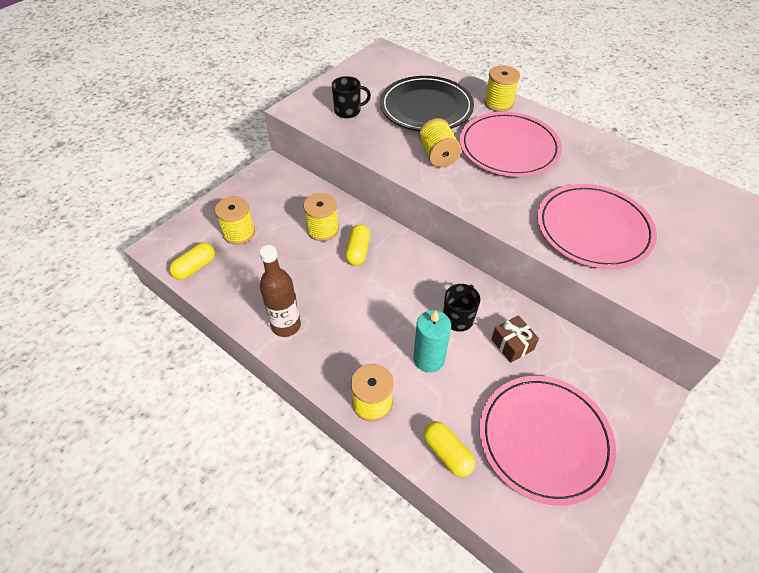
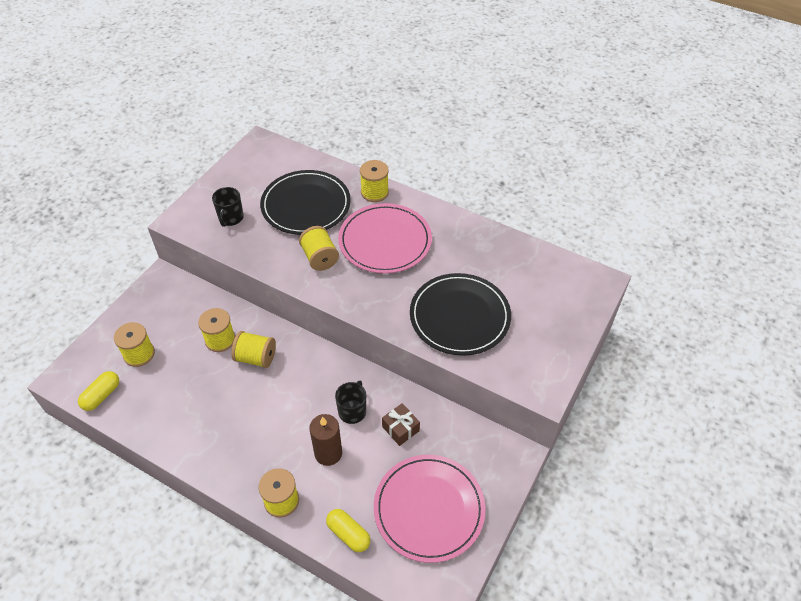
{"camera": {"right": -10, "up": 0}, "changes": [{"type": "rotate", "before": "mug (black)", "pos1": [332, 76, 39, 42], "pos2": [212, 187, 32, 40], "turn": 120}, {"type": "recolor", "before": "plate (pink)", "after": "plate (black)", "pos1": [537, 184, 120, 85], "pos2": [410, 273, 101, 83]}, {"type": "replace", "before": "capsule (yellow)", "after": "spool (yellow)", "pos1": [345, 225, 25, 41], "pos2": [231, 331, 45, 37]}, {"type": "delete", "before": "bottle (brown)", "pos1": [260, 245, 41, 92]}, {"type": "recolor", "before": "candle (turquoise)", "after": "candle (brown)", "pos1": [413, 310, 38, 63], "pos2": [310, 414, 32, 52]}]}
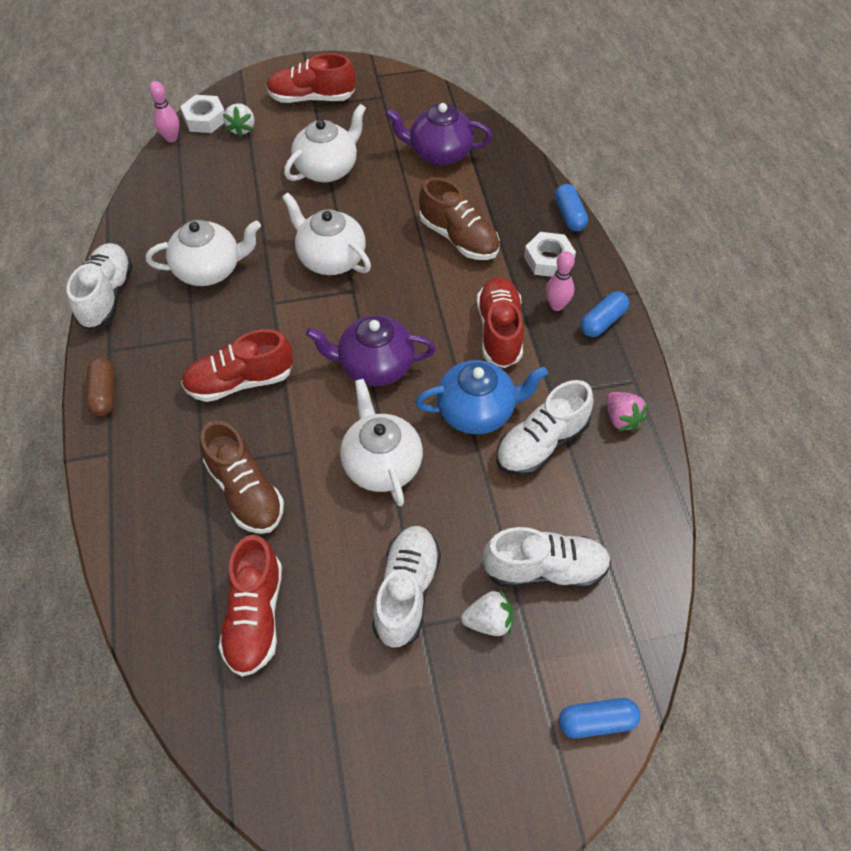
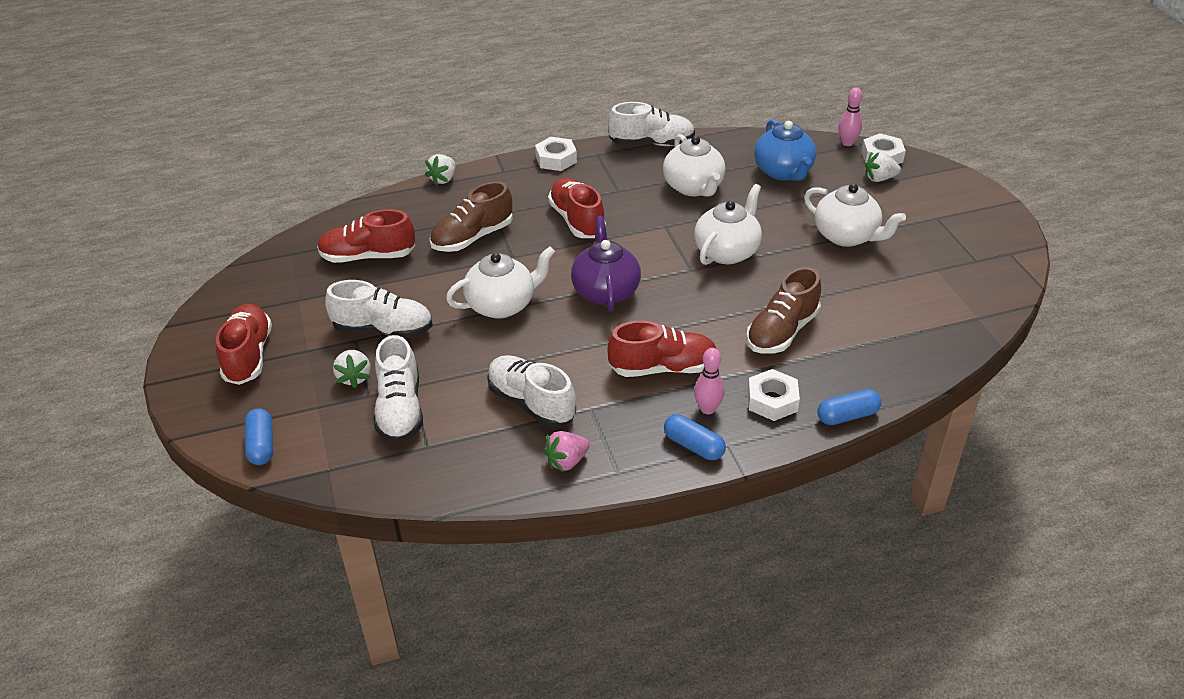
{"camera": {"right": 85, "up": -15}, "changes": [{"type": "move", "before": "shoe (red)", "pos1": [266, 53, 89, 50], "pos2": [216, 304, 56, 81]}, {"type": "delete", "before": "teapot (purple)", "pos1": [385, 103, 107, 63]}, {"type": "replace", "before": "capsule (brown)", "after": "nut (white)", "pos1": [86, 358, 28, 58], "pos2": [535, 137, 42, 34]}, {"type": "move", "before": "teapot (blue)", "pos1": [416, 360, 132, 74], "pos2": [754, 119, 62, 62]}, {"type": "insert", "after": "strawberry (white)", "pos2": [425, 154, 30, 32]}]}
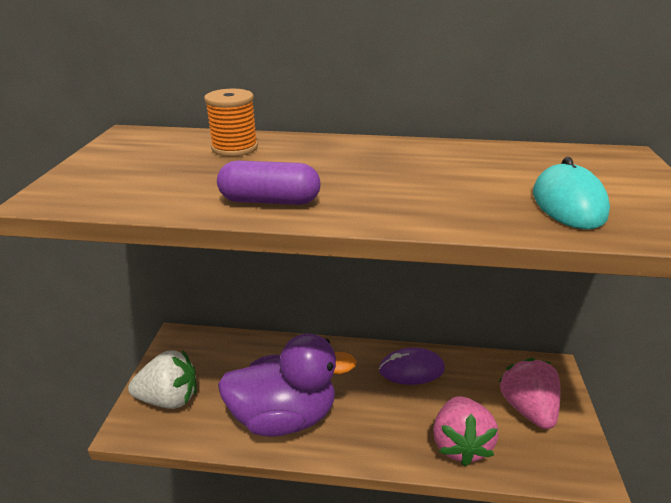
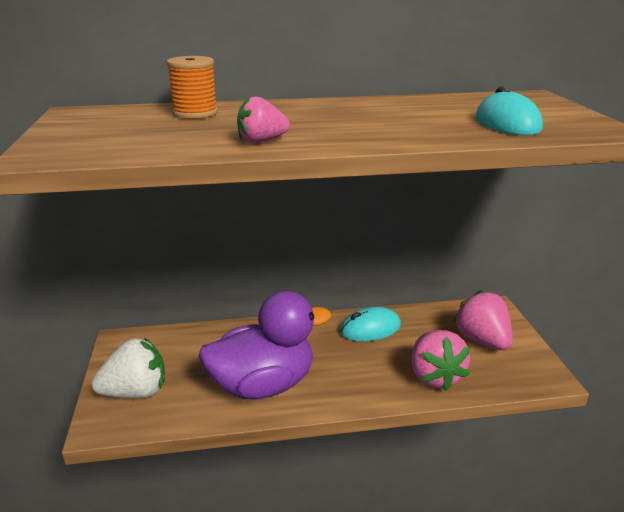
{"camera": {"right": -15, "up": -5}, "changes": [{"type": "replace", "before": "capsule (purple)", "after": "strawberry (pink)", "pos1": [217, 161, 103, 44], "pos2": [237, 96, 53, 47]}, {"type": "recolor", "before": "mouse (purple)", "after": "mouse (turquoise)", "pos1": [379, 347, 66, 38], "pos2": [340, 307, 61, 34]}]}
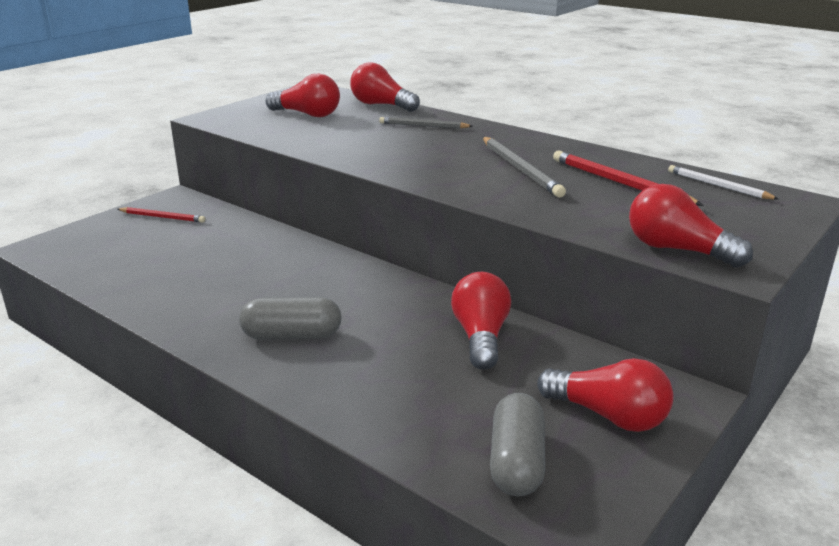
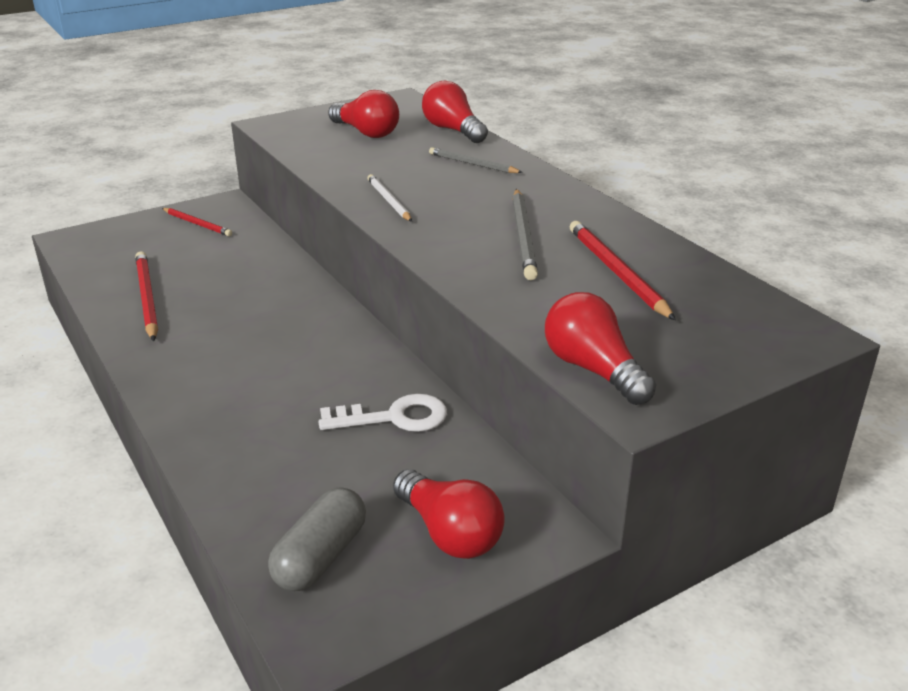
{"camera": {"right": 20, "up": 5}, "changes": [{"type": "move", "before": "pencil (white)", "pos1": [668, 165, 111, 34], "pos2": [367, 174, 45, 48]}, {"type": "replace", "before": "light bulb (red)", "after": "key (white)", "pos1": [451, 272, 60, 98], "pos2": [319, 394, 128, 38]}, {"type": "delete", "before": "capsule (grey)", "pos1": [239, 297, 103, 43]}, {"type": "insert", "after": "pencil (red)", "pos2": [135, 251, 23, 90]}]}
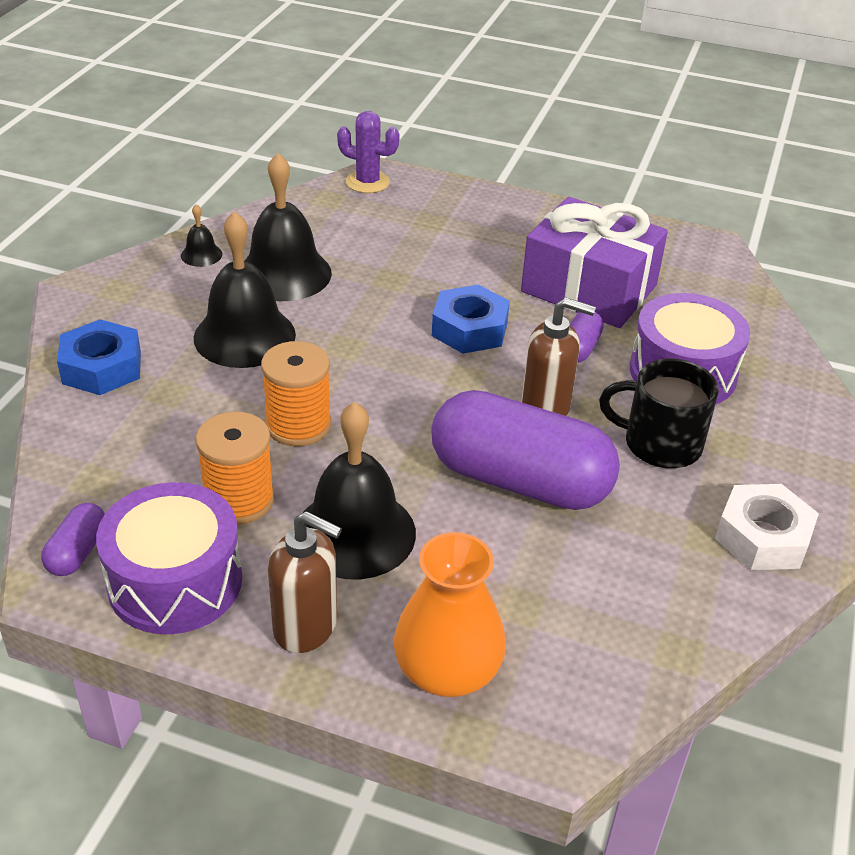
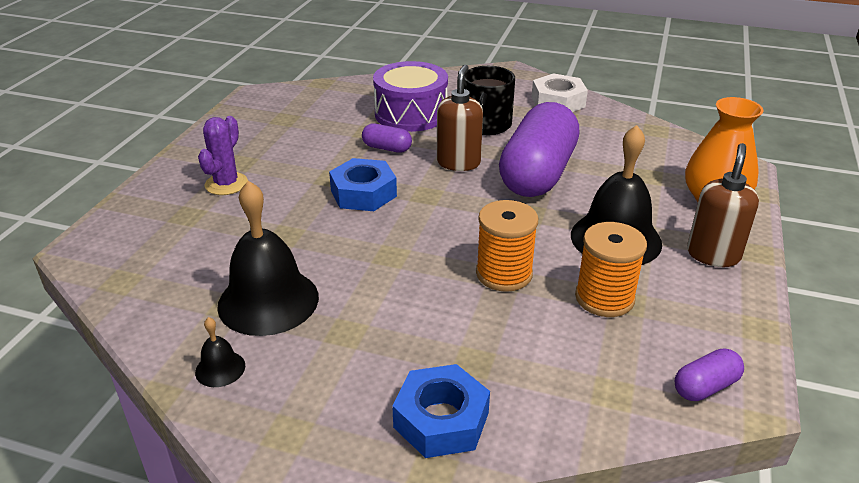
{"camera": {"right": -90, "up": -5}, "changes": [{"type": "move", "before": "cactus (purple)", "pos1": [337, 111, 63, 82], "pos2": [198, 116, 50, 79]}, {"type": "delete", "before": "gift (purple)", "pos1": [521, 197, 147, 131]}, {"type": "delete", "before": "bell (black)", "pos1": [194, 211, 102, 157]}, {"type": "delete", "before": "drum (purple)", "pos1": [96, 482, 146, 152]}, {"type": "rotate", "before": "capsule (purple)", "pos1": [41, 503, 64, 73], "pos2": [675, 348, 69, 53], "turn": -45}]}
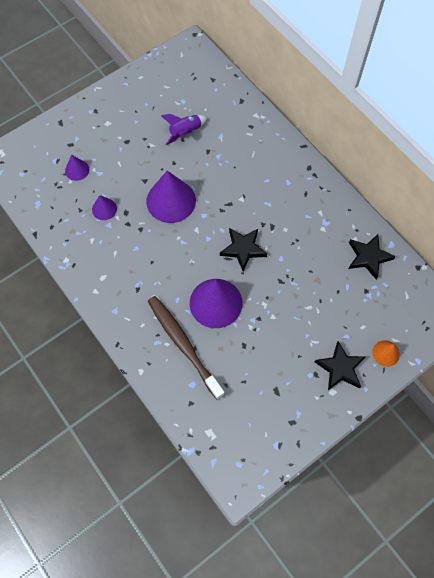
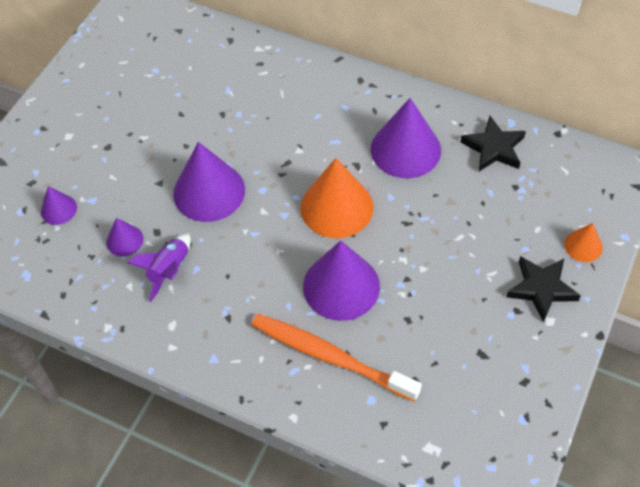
{"camera": {"right": -25, "up": -10}, "changes": [{"type": "move", "before": "rocket (purple)", "pos1": [161, 114, 46, 31], "pos2": [127, 234, 64, 68]}, {"type": "replace", "before": "star (black)", "after": "cone (orange)", "pos1": [220, 228, 47, 43], "pos2": [301, 158, 72, 80]}, {"type": "recolor", "before": "toothbrush (brown)", "after": "toothbrush (orange)", "pos1": [148, 296, 76, 104], "pos2": [252, 314, 170, 88]}, {"type": "insert", "after": "cone (purple)", "pos2": [371, 98, 70, 80]}]}
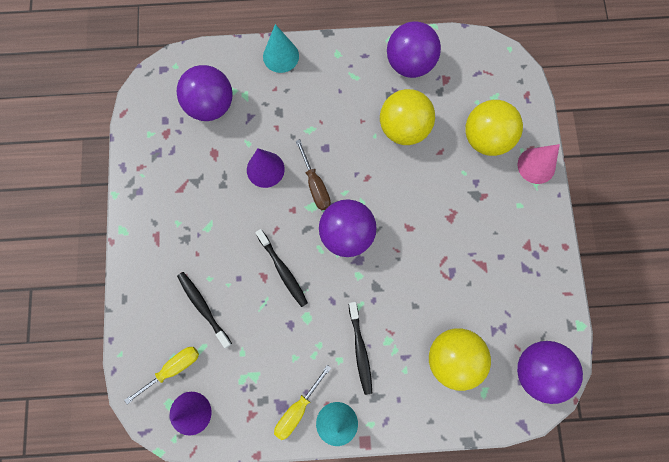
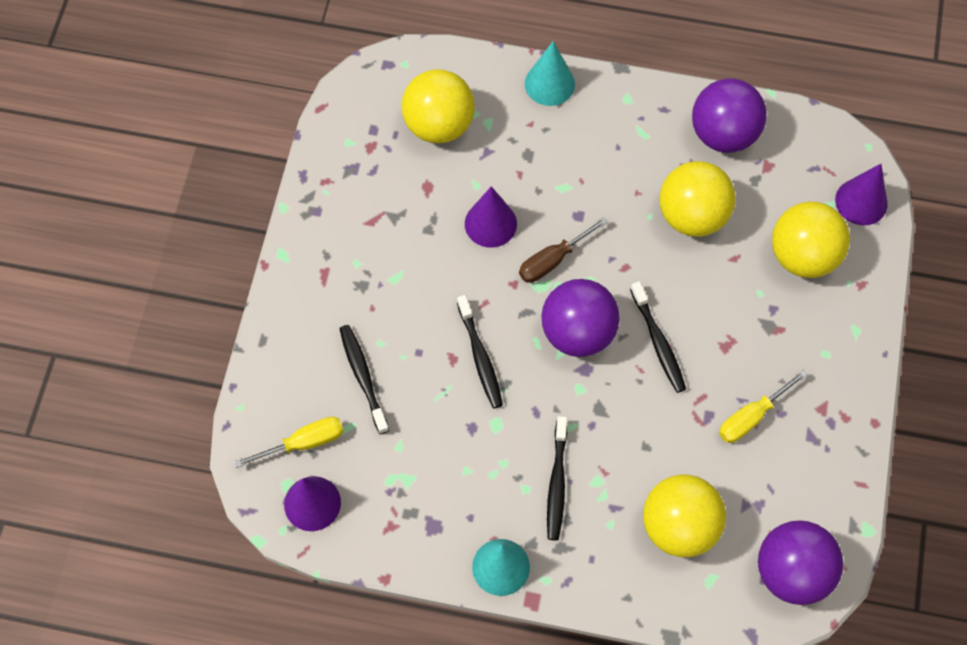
{"camera": {"right": 15, "up": -10}, "changes": [{"type": "recolor", "before": "ball (purple)", "after": "ball (yellow)", "pos1": [177, 65, 56, 56], "pos2": [401, 69, 74, 74]}, {"type": "rotate", "before": "screwdriver (brown)", "pos1": [296, 139, 35, 71], "pos2": [519, 217, 89, 66], "turn": 60}, {"type": "delete", "before": "cone (pink)", "pos1": [518, 144, 42, 40]}, {"type": "move", "before": "screwdriver (yellow)", "pos1": [274, 365, 57, 75], "pos2": [719, 370, 89, 73]}, {"type": "insert", "after": "cone (purple)", "pos2": [835, 164, 53, 61]}, {"type": "insert", "after": "toothbrush (black)", "pos2": [630, 281, 56, 112]}]}
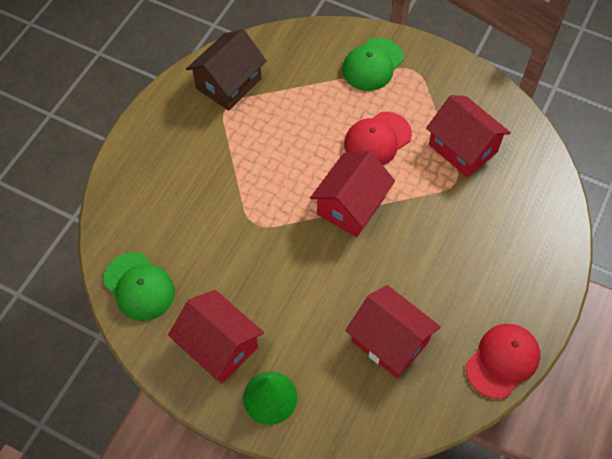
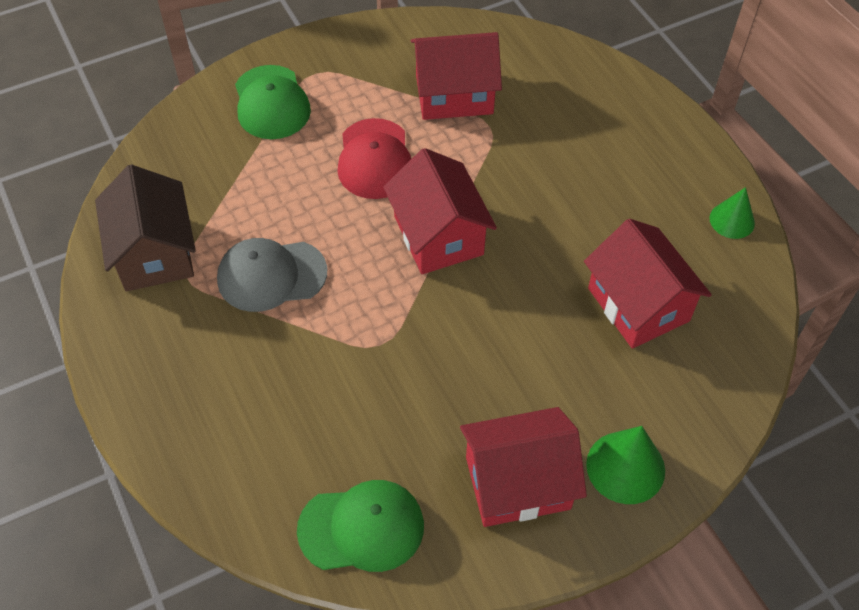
{"camera": {"right": -55, "up": -5}, "changes": [{"type": "rotate", "before": "house (red)", "pos1": [345, 285, 96, 93], "pos2": [584, 219, 128, 130], "turn": 75}, {"type": "replace", "before": "cap (red)", "after": "cone (green)", "pos1": [466, 324, 74, 75], "pos2": [709, 187, 46, 52]}, {"type": "insert", "after": "cap (grey)", "pos2": [217, 238, 110, 74]}]}
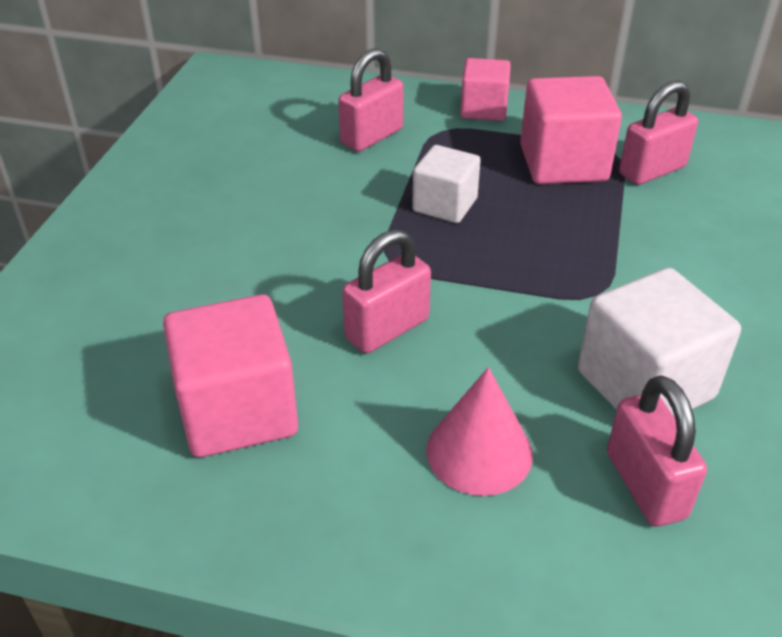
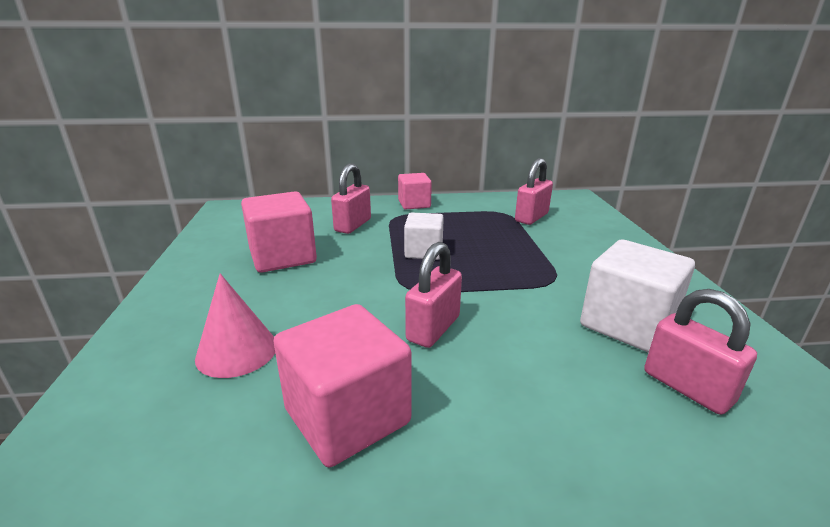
{"camera": {"right": -20, "up": -15}, "changes": [{"type": "move", "before": "cube (pink)", "pos1": [520, 76, 102, 108], "pos2": [241, 191, 76, 82]}, {"type": "move", "before": "cone (pink)", "pos1": [426, 367, 107, 129], "pos2": [195, 274, 80, 104]}]}
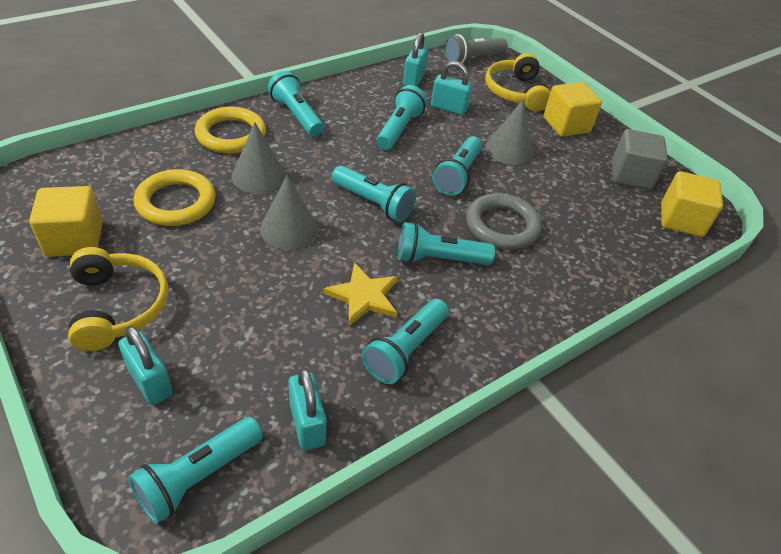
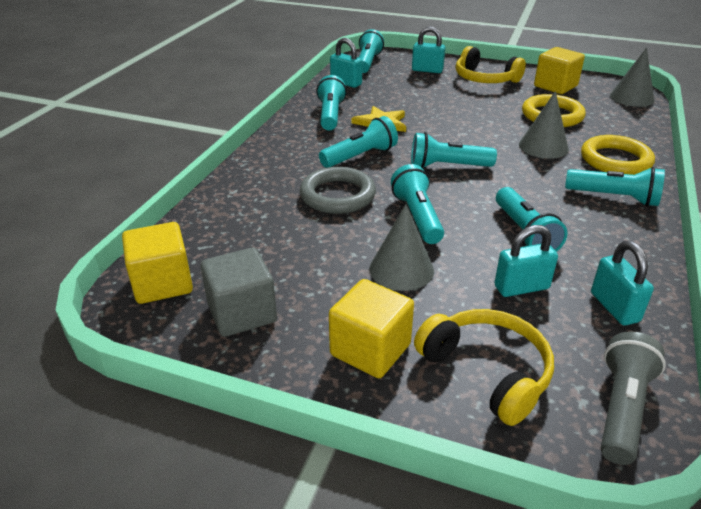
{"camera": {"right": 150, "up": -10}, "changes": [{"type": "move", "before": "cone (grey)", "pos1": [260, 175, 58, 75], "pos2": [610, 48, 44, 59]}]}
